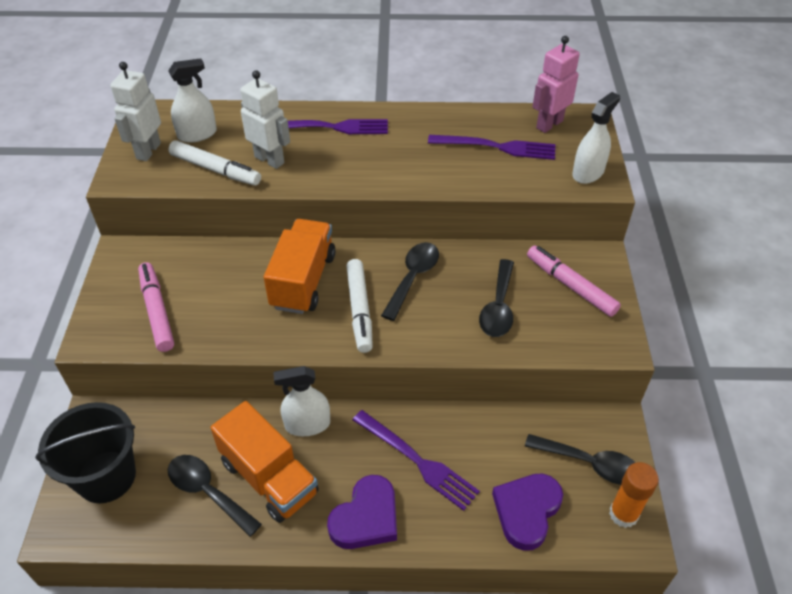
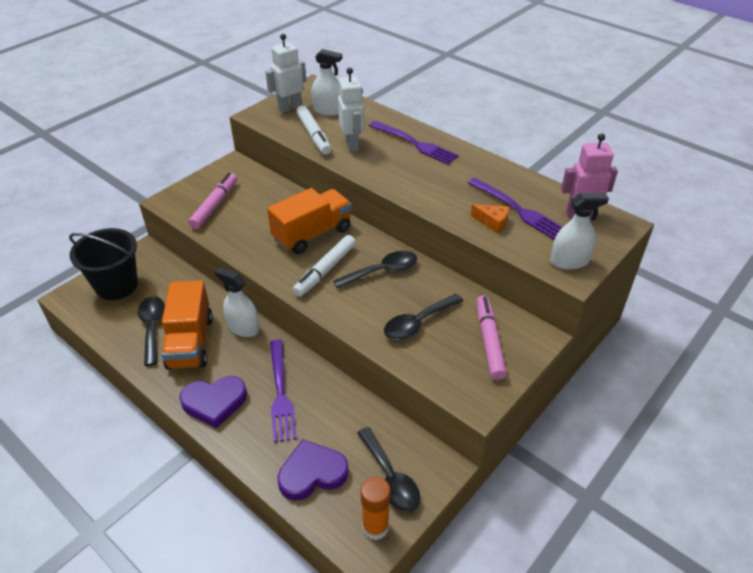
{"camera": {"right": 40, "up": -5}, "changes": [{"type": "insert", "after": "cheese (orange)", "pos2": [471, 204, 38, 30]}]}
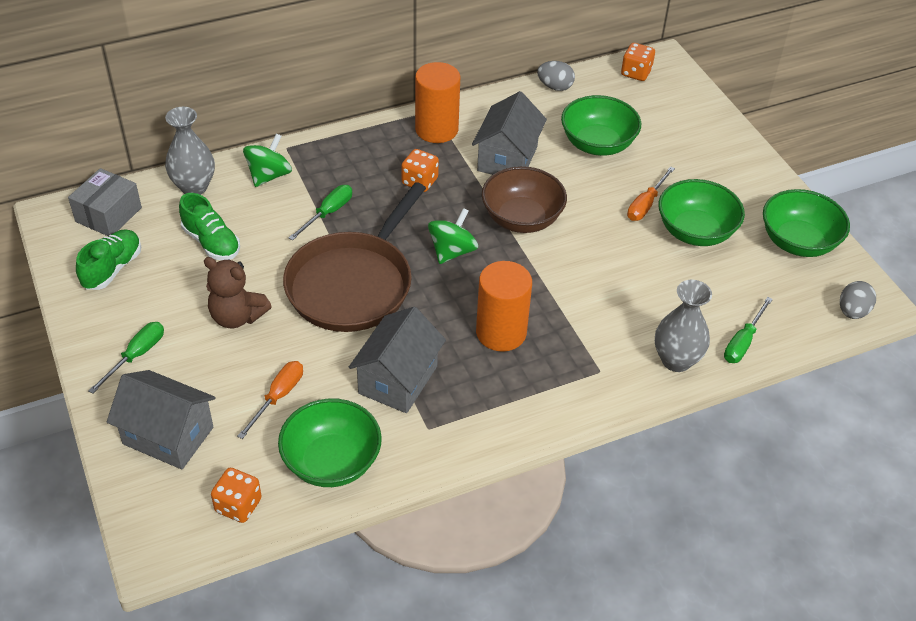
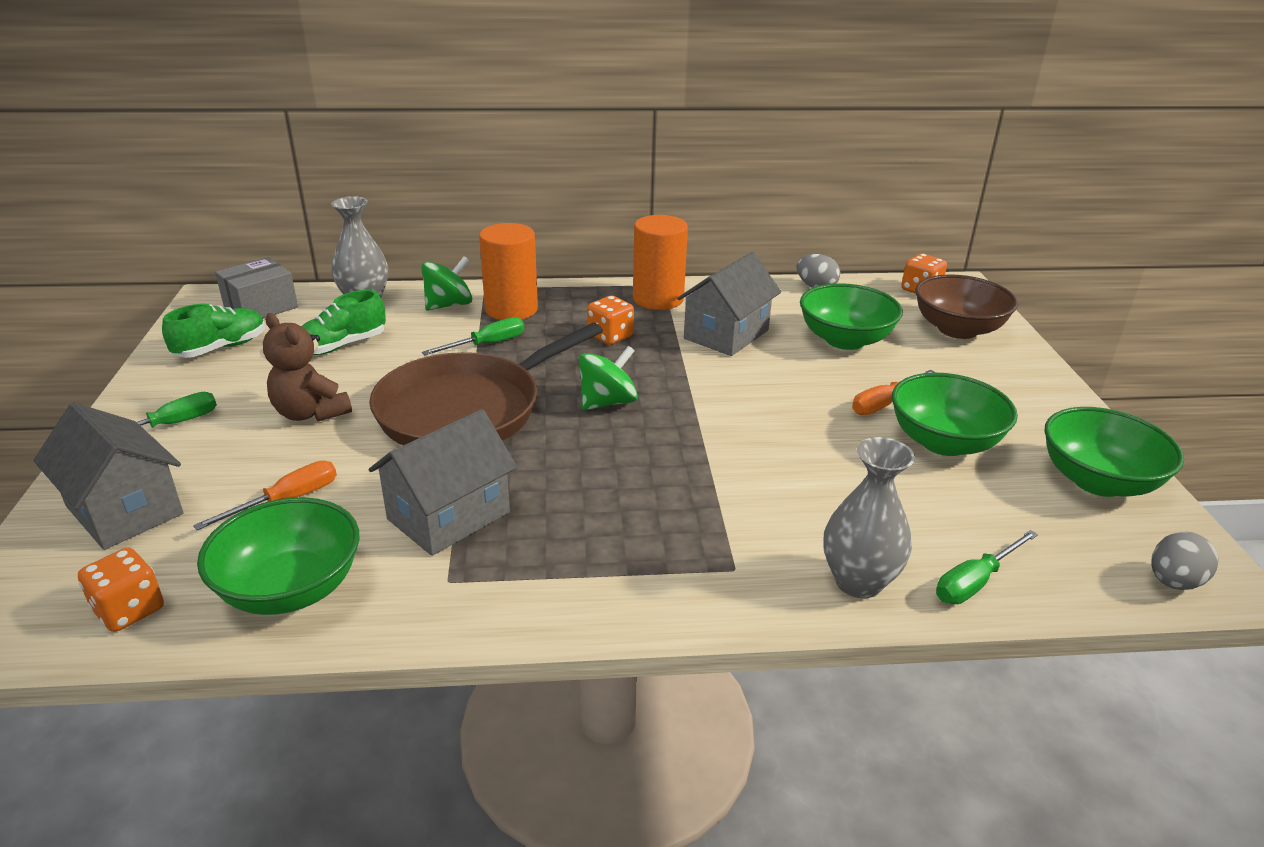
{"camera": {"right": 20, "up": -15}, "changes": [{"type": "move", "before": "bowl (brown)", "pos1": [482, 166, 85, 67], "pos2": [915, 275, 103, 64]}, {"type": "rotate", "before": "shoe (green)", "pos1": [179, 193, 61, 67], "pos2": [302, 290, 84, 65], "turn": 75}, {"type": "move", "before": "cylinder (orange)", "pos1": [476, 261, 56, 91], "pos2": [479, 223, 59, 97]}]}
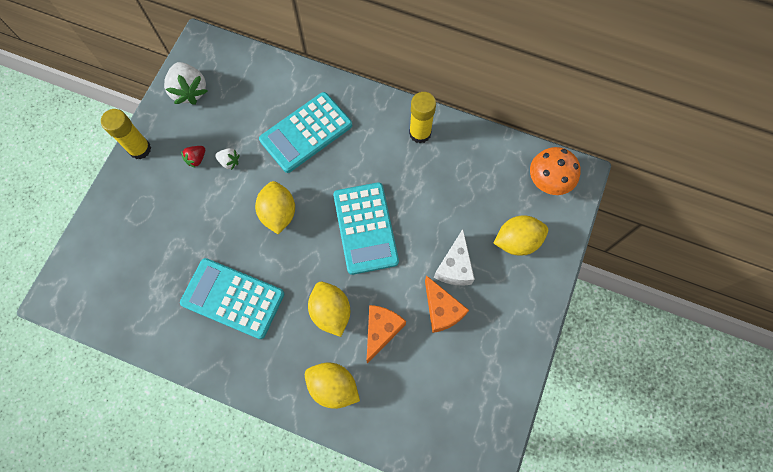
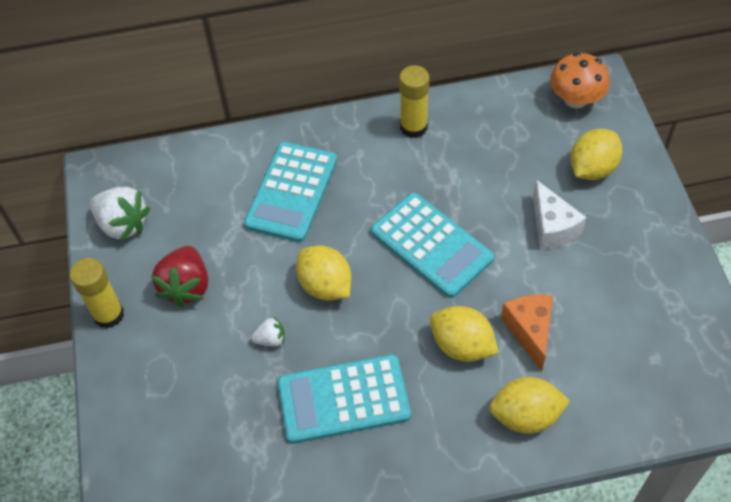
{"camera": {"right": -30, "up": -15}, "changes": [{"type": "resize", "before": "strawberry (red)", "pos1": [181, 146, 24, 22], "pos2": [151, 246, 57, 61], "scale": 1.97}, {"type": "move", "before": "strawberry (white)", "pos1": [215, 148, 25, 22], "pos2": [251, 317, 34, 30]}, {"type": "delete", "before": "cheese (orange)", "pos1": [425, 275, 44, 58]}]}
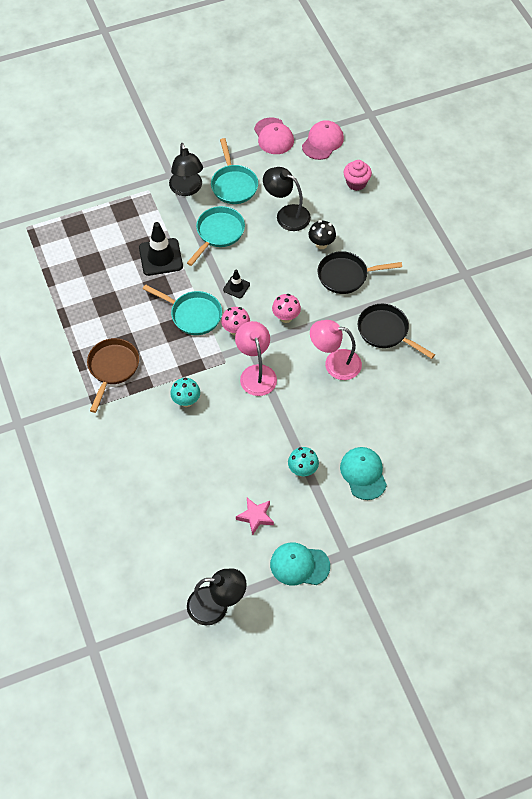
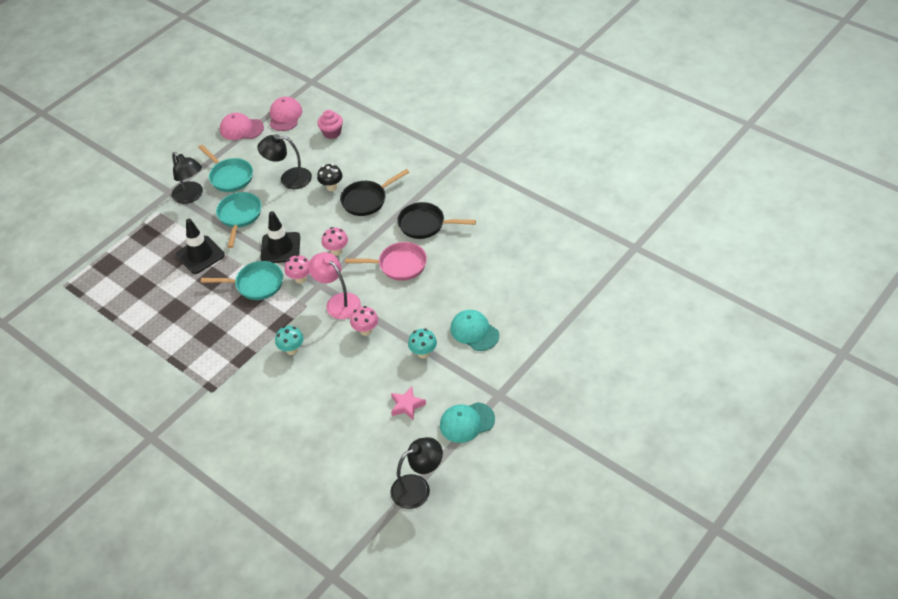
{"camera": {"right": -25, "up": -10}, "changes": [{"type": "rotate", "before": "cap (pink)", "pos1": [254, 117, 40, 37], "pos2": [220, 113, 44, 27], "turn": 150}, {"type": "resize", "before": "traffic cone (black)", "pos1": [223, 270, 27, 28], "pos2": [261, 211, 39, 52], "scale": 1.9}, {"type": "replace", "before": "lamp (pink)", "after": "pan (pink)", "pos1": [310, 320, 52, 60], "pos2": [345, 242, 82, 39]}, {"type": "delete", "before": "pan (brown)", "pos1": [87, 338, 52, 75]}, {"type": "insert", "after": "mushroom (pink)", "pos2": [350, 306, 28, 30]}]}
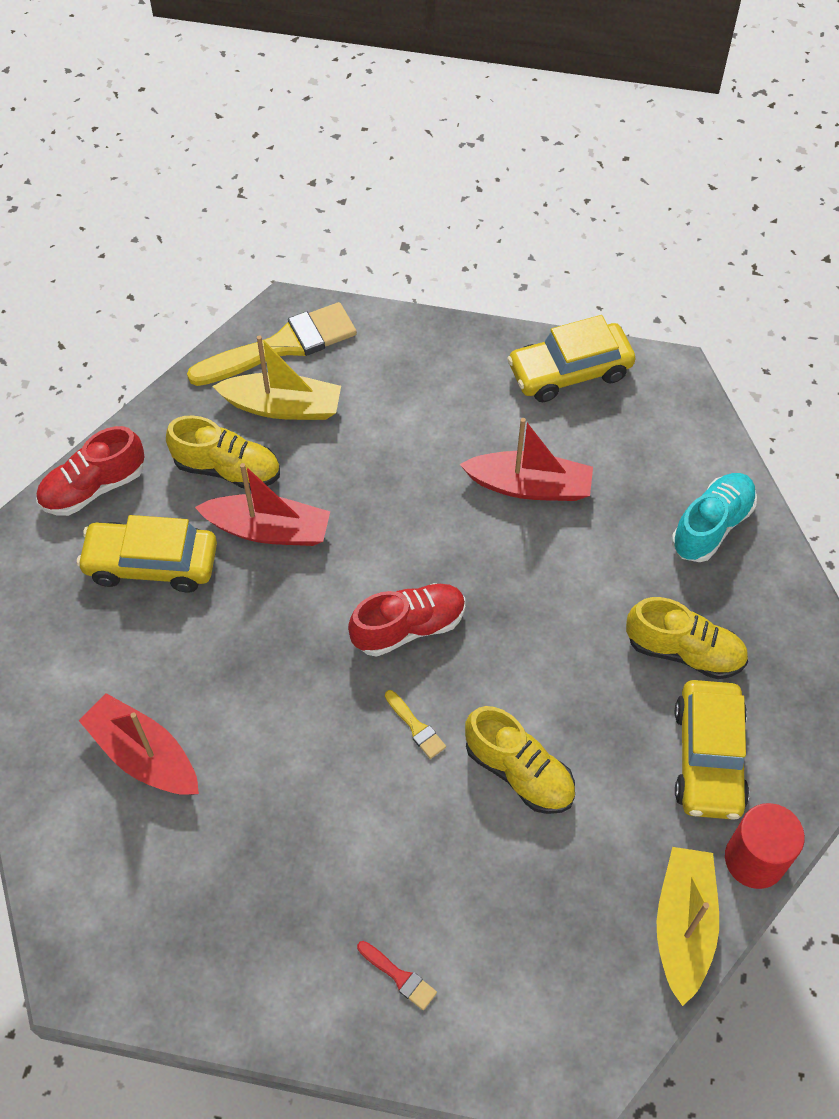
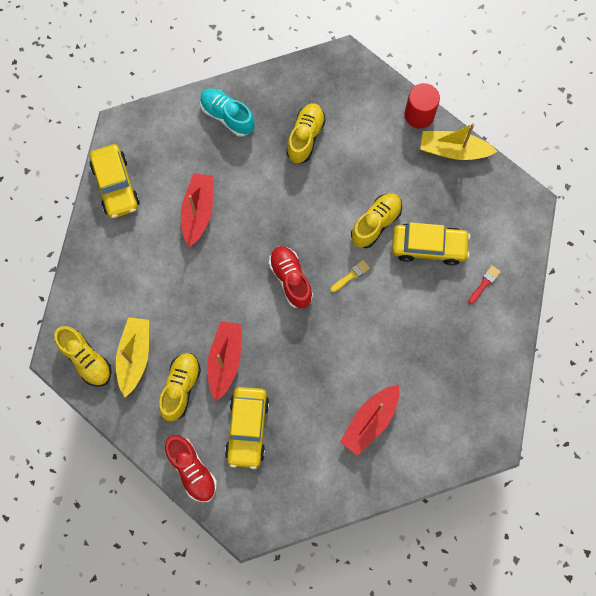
{"camera": {"right": -90, "up": 15}, "changes": [{"type": "replace", "before": "brush (yellow)", "after": "shoe (yellow)", "pos1": [187, 302, 170, 84], "pos2": [54, 326, 58, 61]}, {"type": "move", "before": "car (yellow)", "pos1": [675, 680, 74, 140], "pos2": [392, 223, 78, 43]}]}
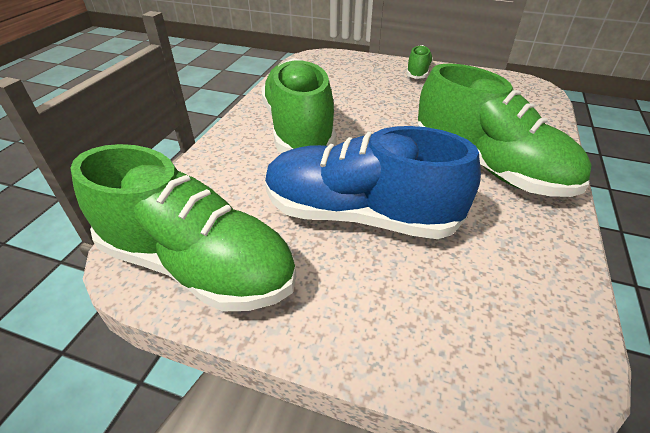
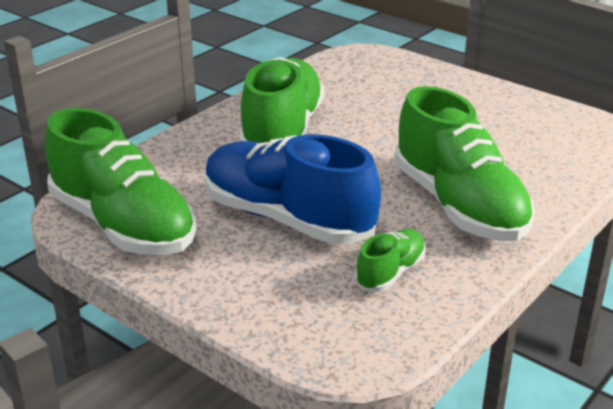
{"camera": {"right": 20, "up": -10}, "changes": [{"type": "move", "before": "shoe (green)", "pos1": [406, 45, 27, 34], "pos2": [355, 229, 71, 63]}]}
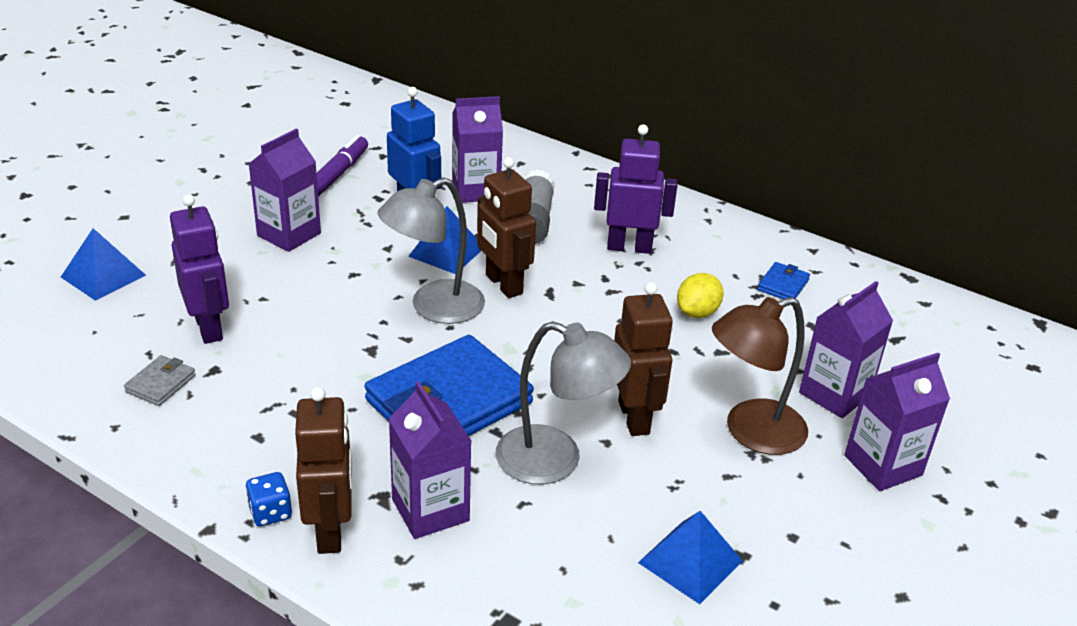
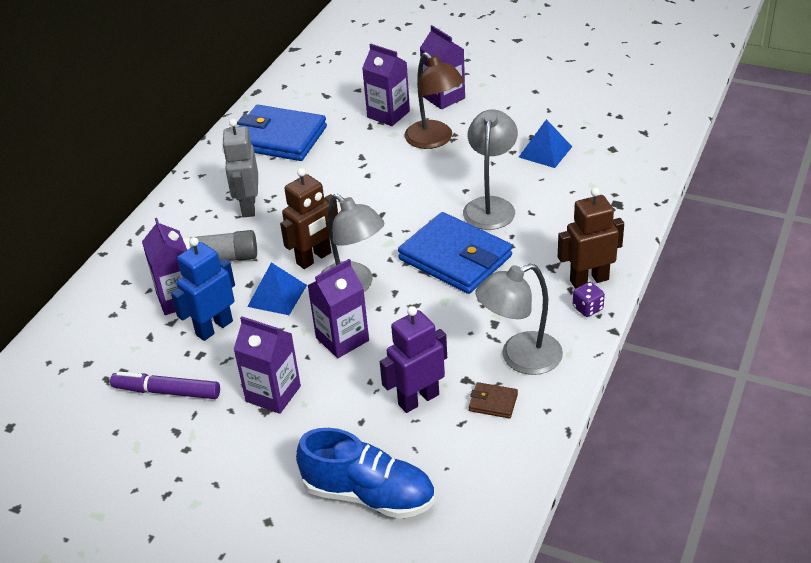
{"camera": {"right": -95, "up": 5}, "changes": [{"type": "recolor", "before": "robot (purple)", "after": "robot (grey)", "pos1": [594, 125, 83, 129], "pos2": [222, 119, 36, 98]}, {"type": "replace", "before": "pyramid (blue)", "after": "shoe (blue)", "pos1": [61, 228, 85, 73], "pos2": [296, 428, 139, 91]}, {"type": "resize", "before": "wallet (blue)", "pos1": [757, 262, 53, 37], "pos2": [237, 105, 90, 56], "scale": 2.41}, {"type": "delete", "before": "lemon (yellow)", "pos1": [677, 273, 47, 45]}, {"type": "delete", "before": "robot (brown)", "pos1": [614, 282, 59, 154]}, {"type": "recolor", "before": "wallet (grey)", "after": "wallet (brown)", "pos1": [124, 355, 72, 51], "pos2": [469, 382, 49, 36]}, {"type": "move", "before": "carton (purple)", "pos1": [389, 381, 82, 158], "pos2": [307, 259, 62, 99]}, {"type": "recolor", "before": "dice (blue)", "after": "dice (purple)", "pos1": [245, 472, 47, 54], "pos2": [573, 282, 32, 35]}, {"type": "insert", "after": "lamp (grey)", "pos2": [475, 264, 88, 111]}]}
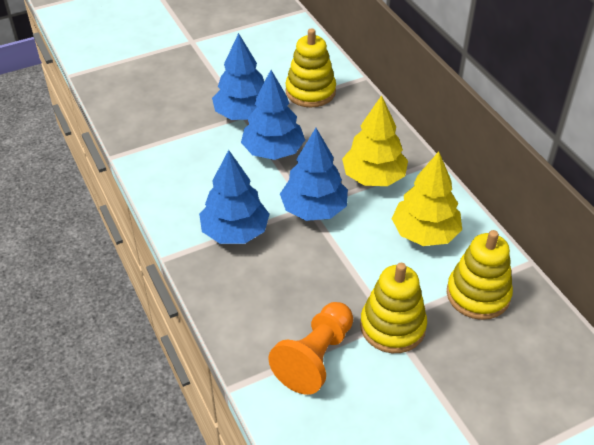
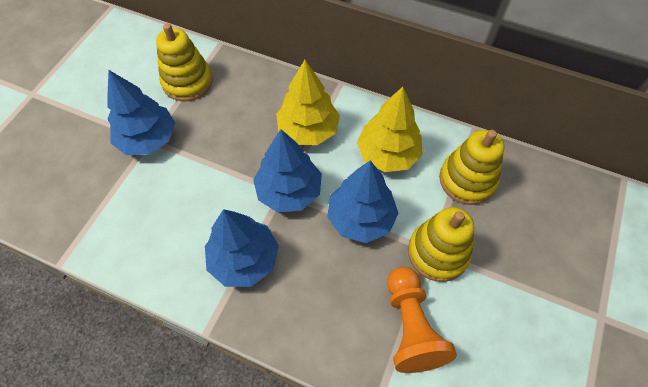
{"camera": {"right": -40, "up": 15}, "changes": [{"type": "move", "before": "tree (blue)", "pos1": [241, 70, 64, 90], "pos2": [327, 160, 72, 83]}]}
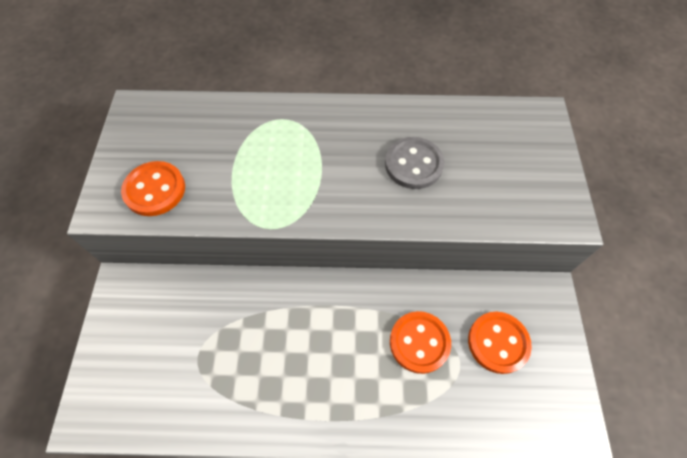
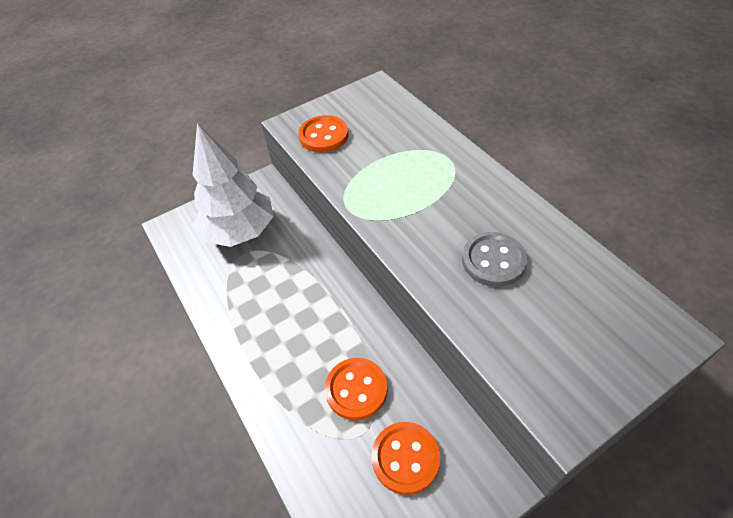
{"camera": {"right": 60, "up": -10}, "changes": [{"type": "insert", "after": "tree (white)", "pos2": [193, 123, 81, 124]}]}
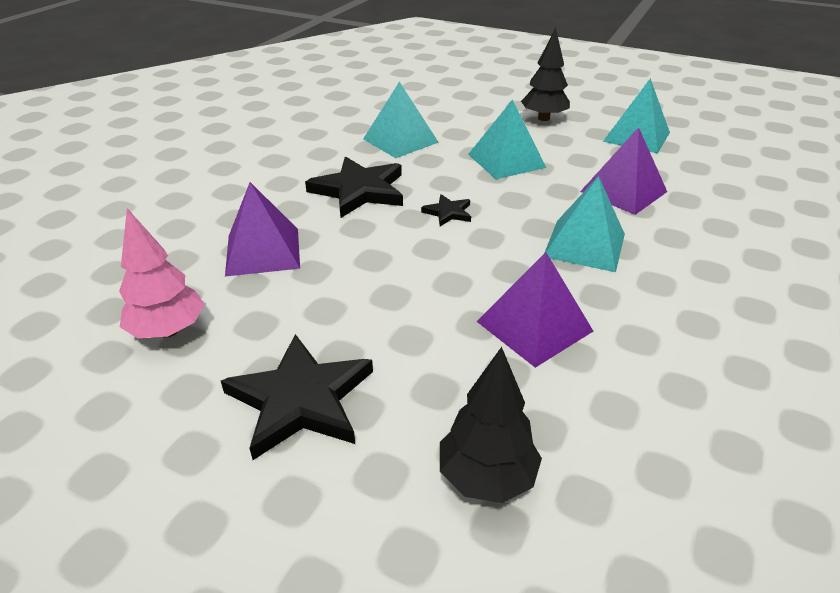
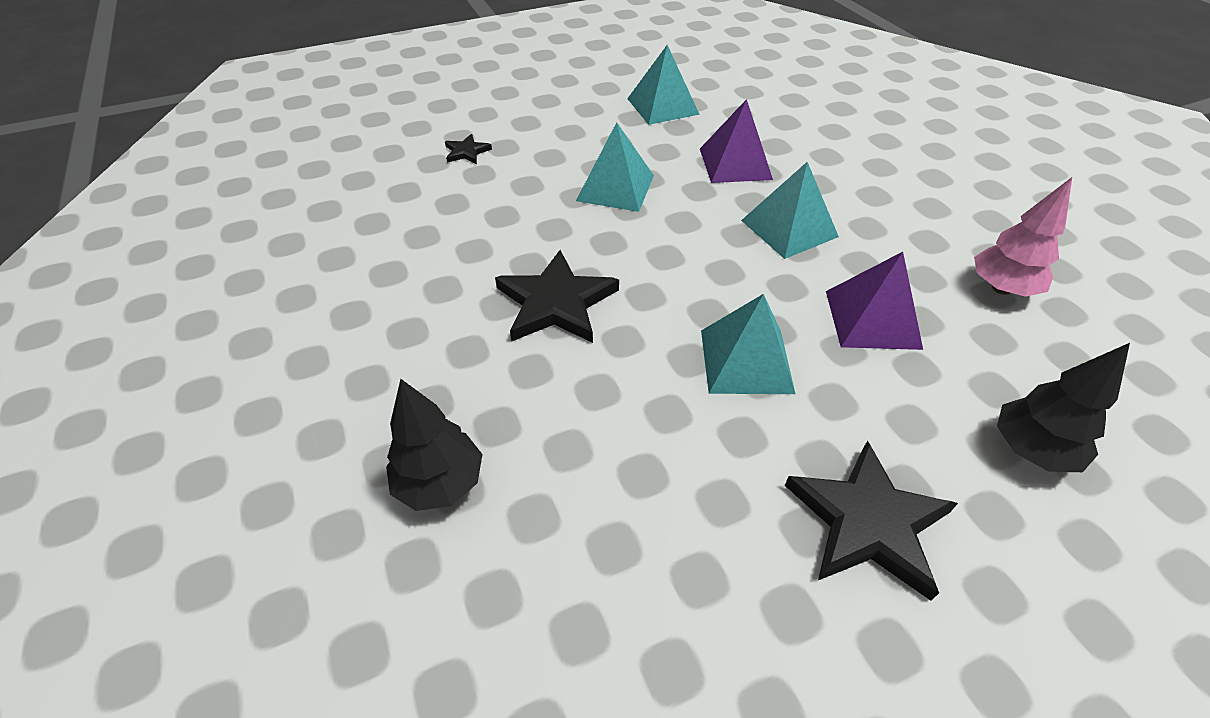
{"camera": {"right": -50, "up": 10}, "changes": [{"type": "move", "before": "tree (black)", "pos1": [521, 28, 49, 93], "pos2": [386, 379, 97, 132]}, {"type": "move", "before": "pyramid (turquoise)", "pos1": [363, 81, 76, 77], "pos2": [701, 294, 94, 100]}, {"type": "delete", "before": "pyramid (purple)", "pos1": [225, 182, 75, 95]}, {"type": "move", "before": "star (black)", "pos1": [421, 194, 50, 32], "pos2": [445, 134, 47, 30]}, {"type": "move", "before": "tree (pink)", "pos1": [119, 208, 85, 130], "pos2": [974, 177, 98, 120]}]}
